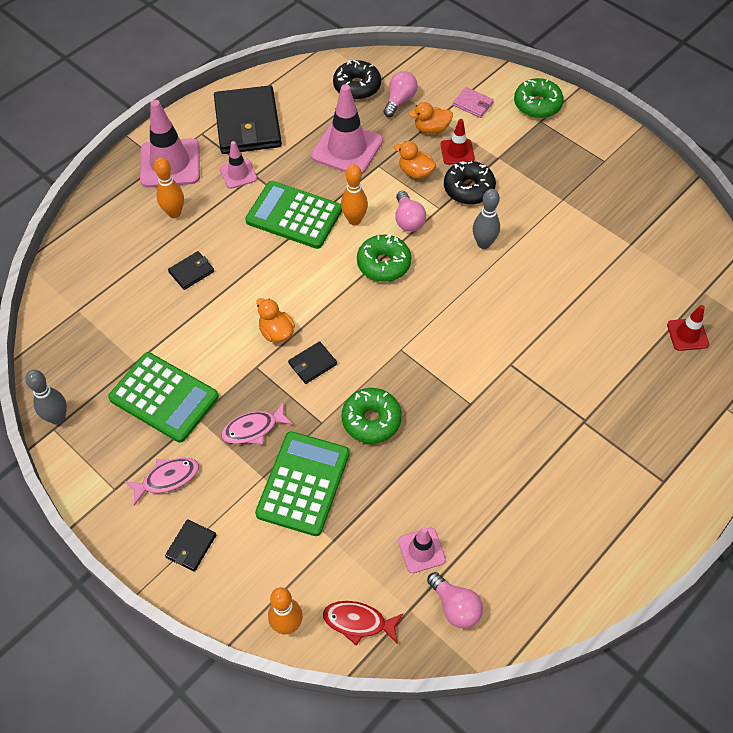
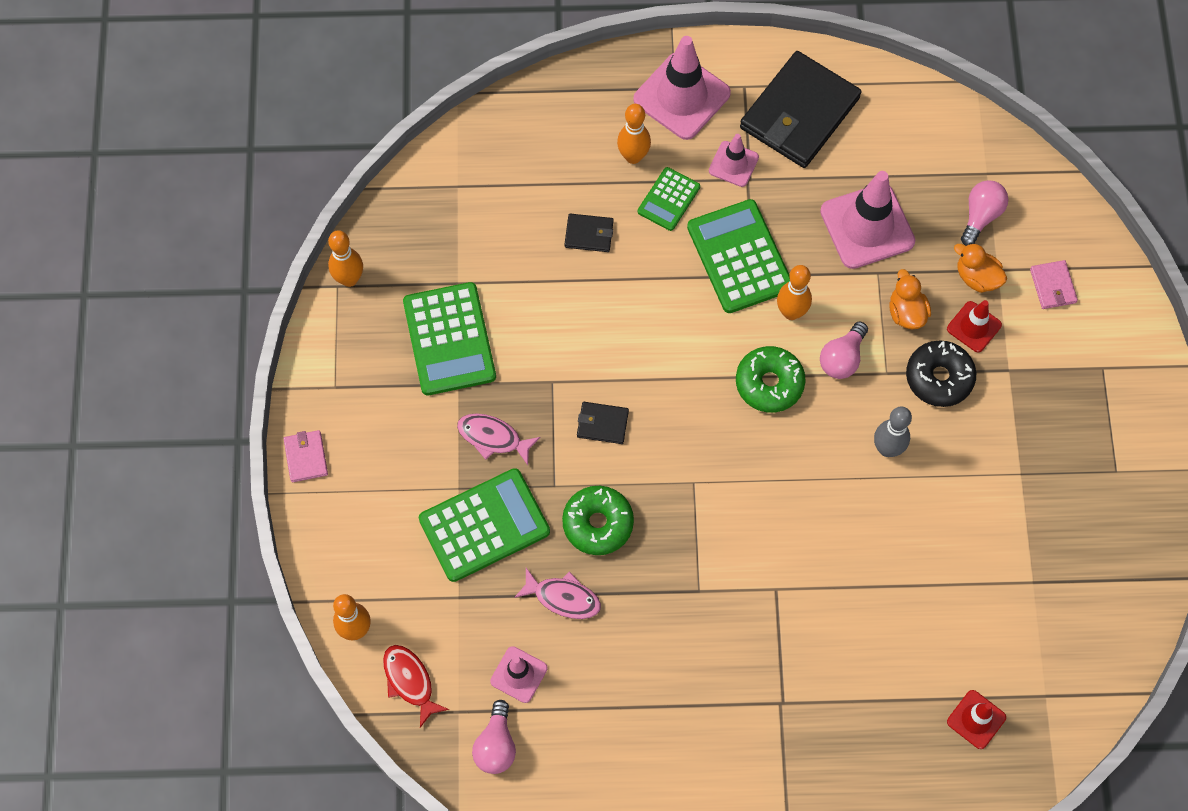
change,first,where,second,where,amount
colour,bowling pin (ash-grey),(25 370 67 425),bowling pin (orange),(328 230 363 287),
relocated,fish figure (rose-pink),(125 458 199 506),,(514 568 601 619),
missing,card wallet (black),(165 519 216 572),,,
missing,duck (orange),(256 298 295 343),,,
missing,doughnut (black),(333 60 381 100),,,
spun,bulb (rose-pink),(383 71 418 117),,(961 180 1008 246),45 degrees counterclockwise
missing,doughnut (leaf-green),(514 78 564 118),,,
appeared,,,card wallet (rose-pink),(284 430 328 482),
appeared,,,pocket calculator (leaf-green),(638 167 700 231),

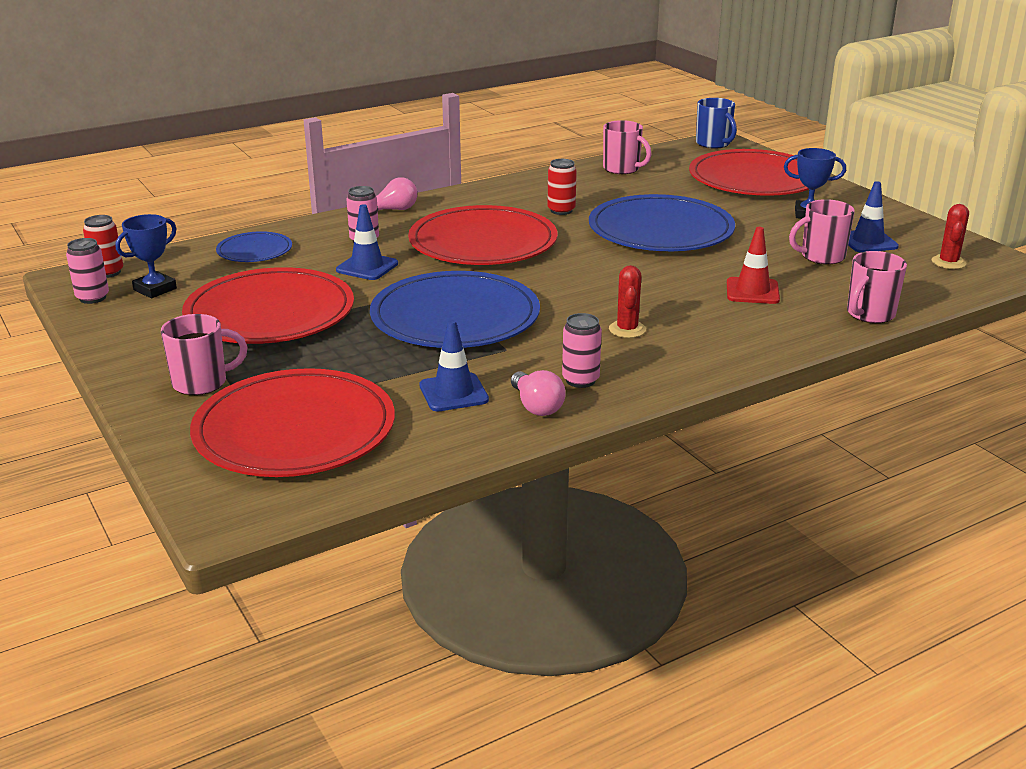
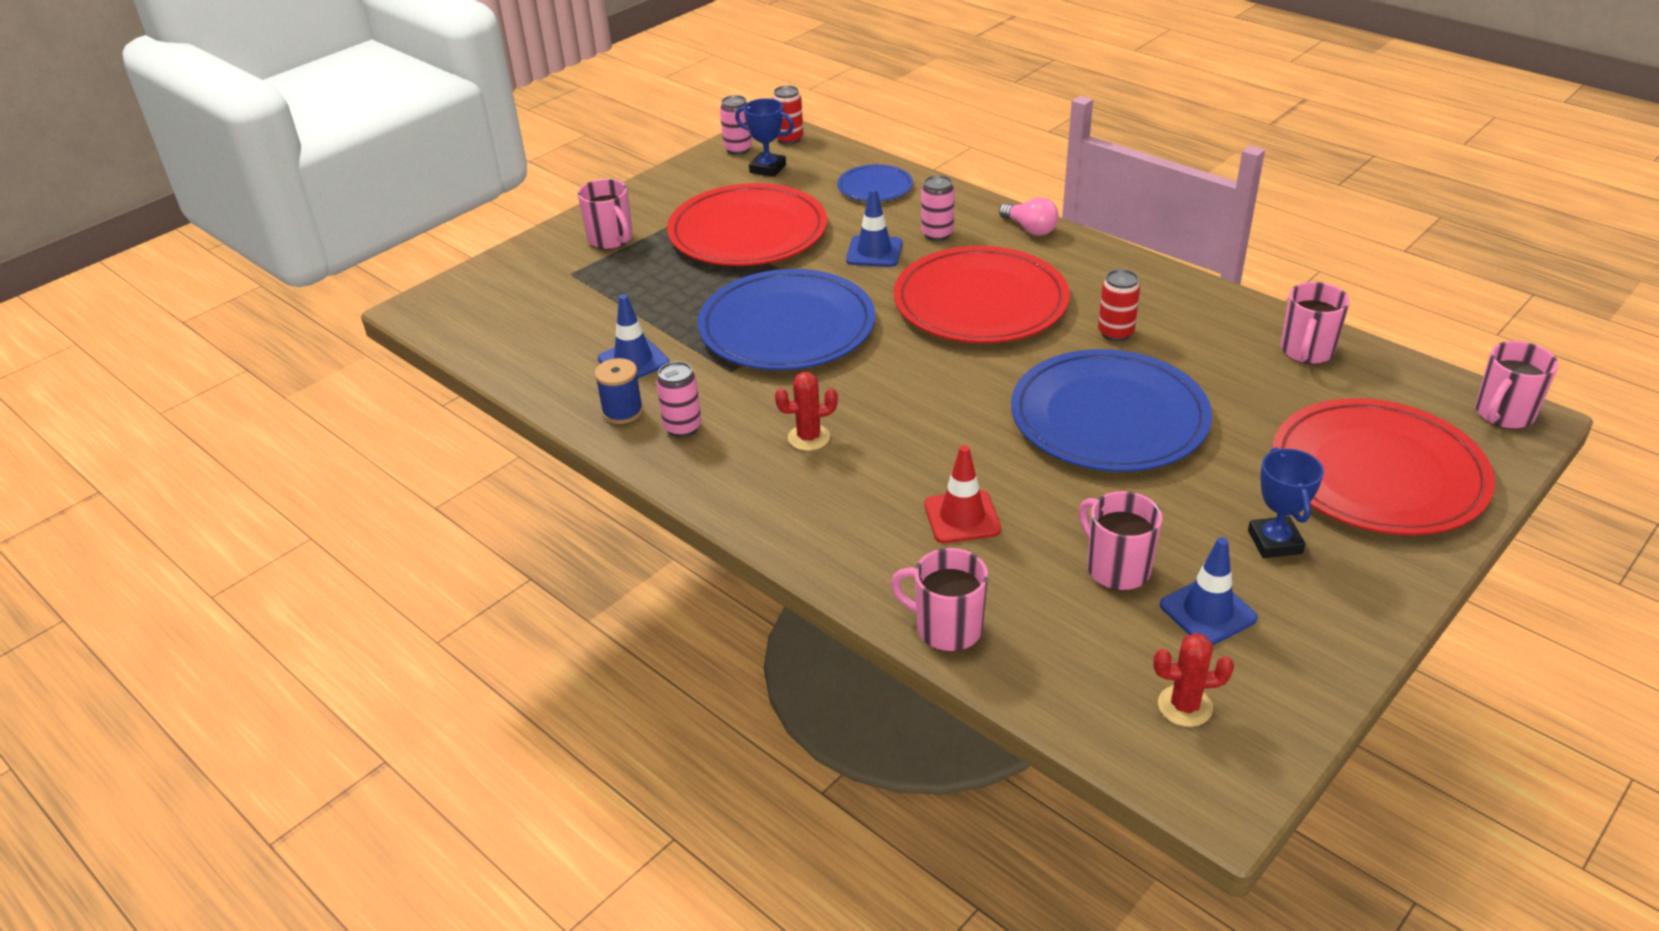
change,first,where,second,where,amount
missing,dinner plate (scarlet),(190 368 395 477),,,
exchanged,bulb (rose-pink),(511 370 566 416),spool (blue),(594 358 643 424),
colour,mug (blue),(696 98 737 148),mug (rose-pink),(1475 341 1558 429),

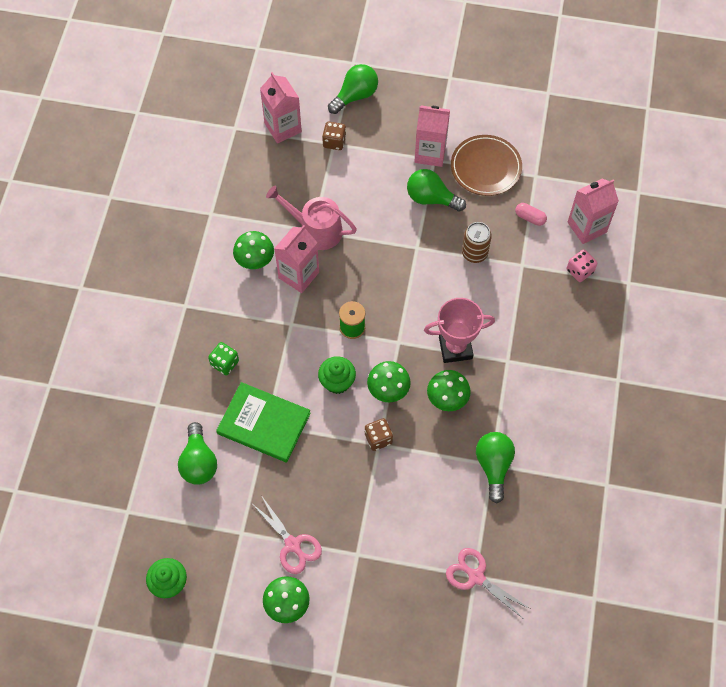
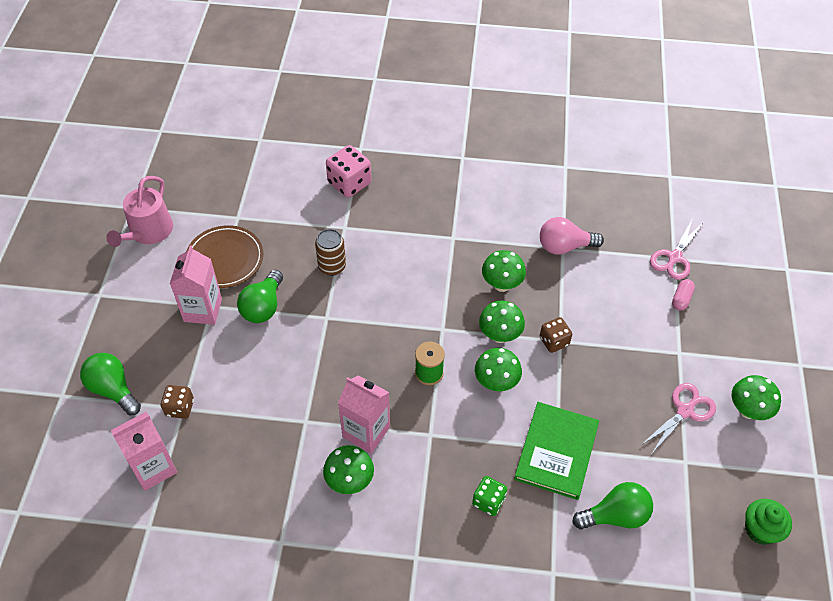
change,first,where,second,where,amount
relocated,watering pot (rose-pink),(266 186 357 250),,(106 176 173 247),
exchanged,muffin (leaf-green),(318 356 356 394),mushroom (leaf-green),(475 348 522 391),
missing,prize cup (rose-pink),(424 298 495 363),,,
colour,bulb (leaf-green),(476 432 515 503),bulb (rose-pink),(540 217 604 255),
relocated,pill (rose-pink),(515 203 547 226),,(672 279 695 311),
missing,carton (rose-pink),(567 179 619 244),,,
size,game die (rose-pink),(567 249 597 282),,(326 145 371 198),x1.59

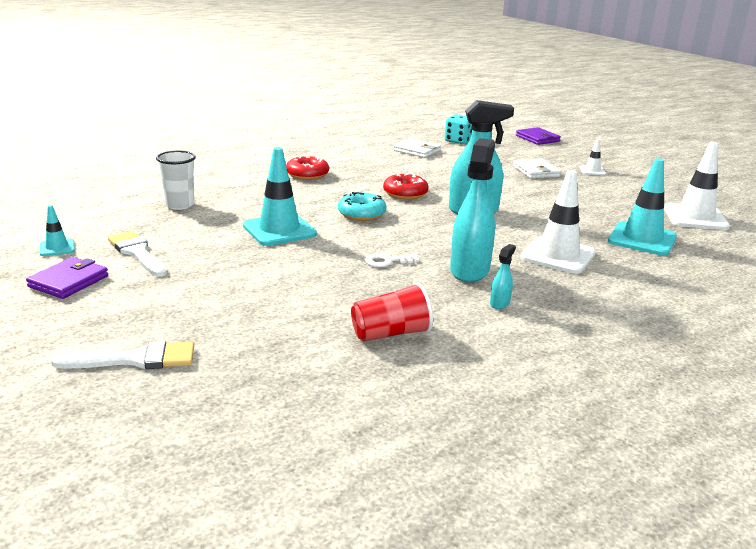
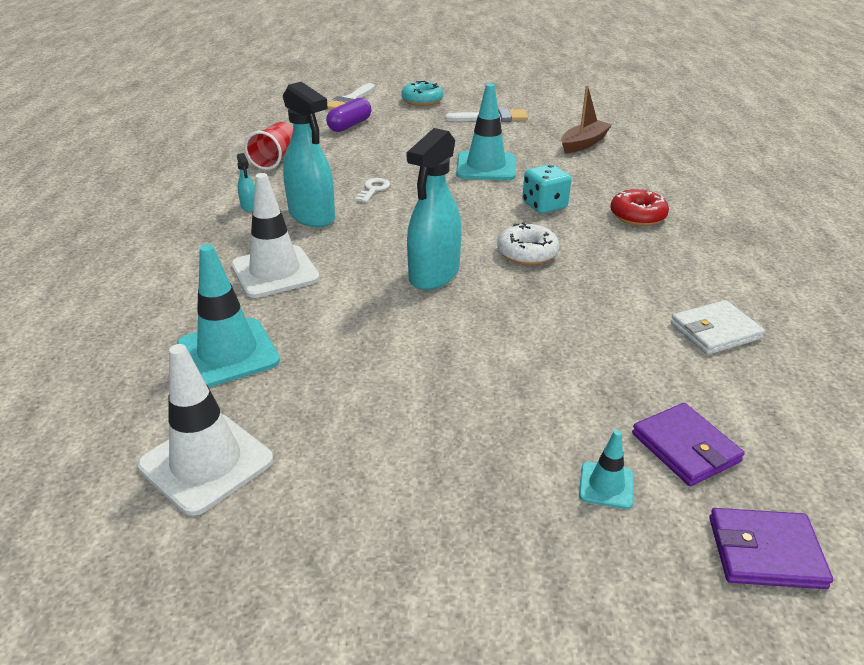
change,first,where,second,where,amount
relocated,card wallet (violet),(26 257 108 299),,(632 403 745 486),
relocated,road cone (teal),(40 205 75 256),,(579 430 634 509),
exchanged,tumbler (snow-white),(156 150 196 210),boat (russet),(561 85 612 154),
relocated,doughnut (teal),(338 192 386 221),,(401 81 443 106),
colour,doughnut (scarlet),(383 173 429 200),doughnut (snow-white),(497 222 559 265),
relocated,game die (teal),(444 114 472 144),,(522 164 571 213),
missing,card wallet (snow-white),(513 158 561 179),,,
missing,road cone (snow-white),(579 139 606 175),,,
appeared,,,pill (violet),(326 98 372 132),

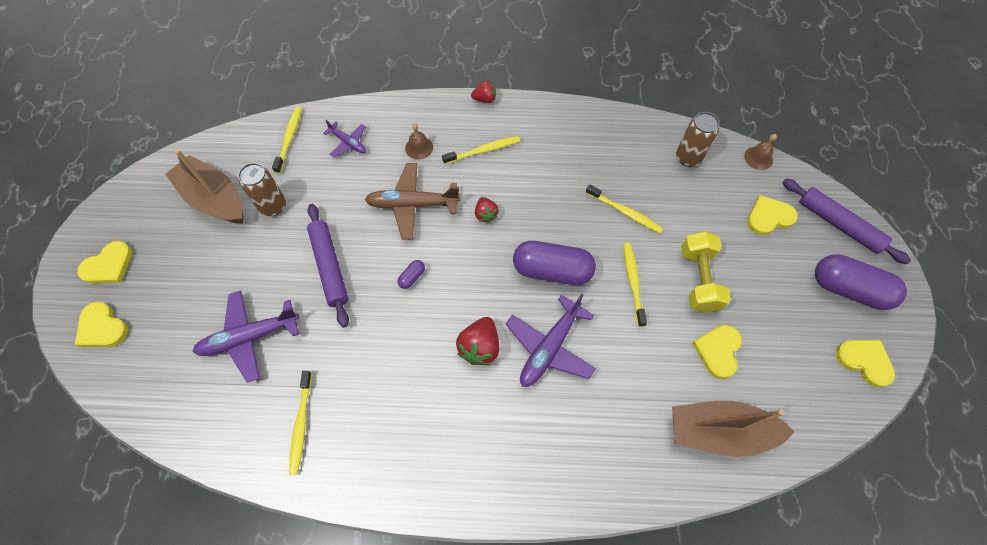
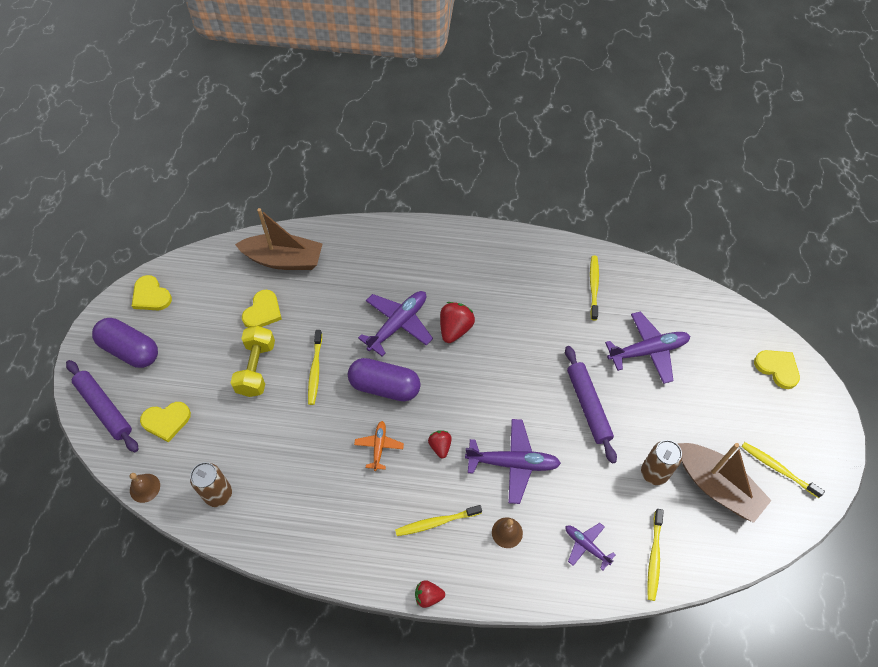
change,first,where,second,where,amount
missing,love heart (yellow),(77 241 132 284),,,
colour,plane (russet),(365 163 460 239),plane (violet),(465 419 561 504),
missing,pill (violet),(398 260 425 289),,,
relocated,tooth brush (yellow),(586 184 663 233),,(741 442 825 498),
appeared,,,plane (orange),(354 421 404 471),

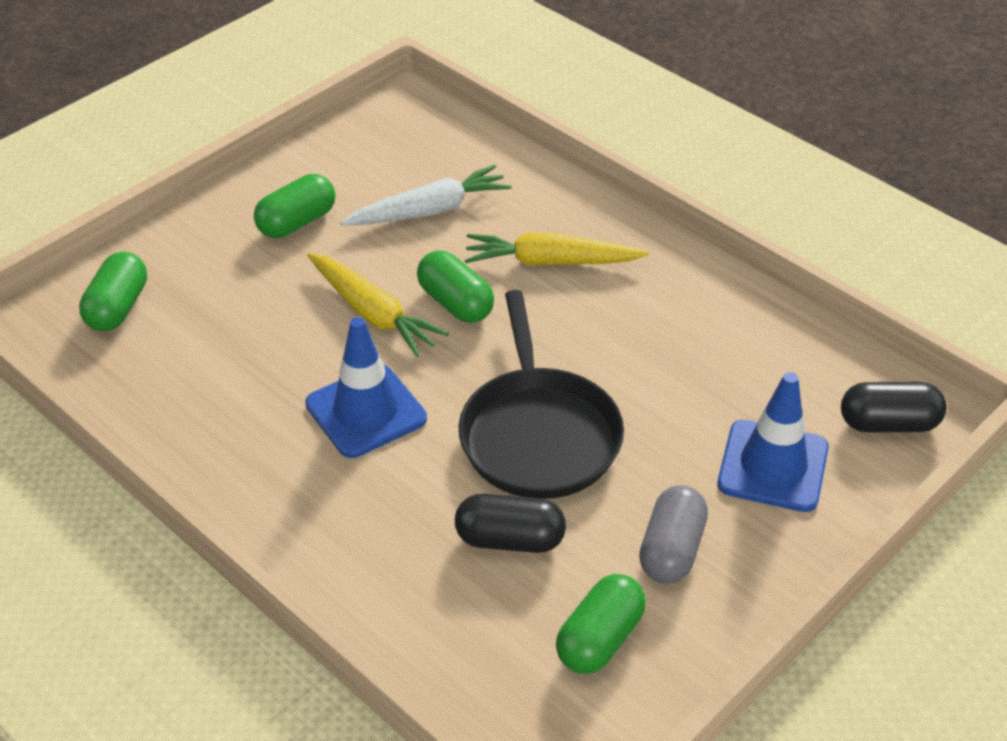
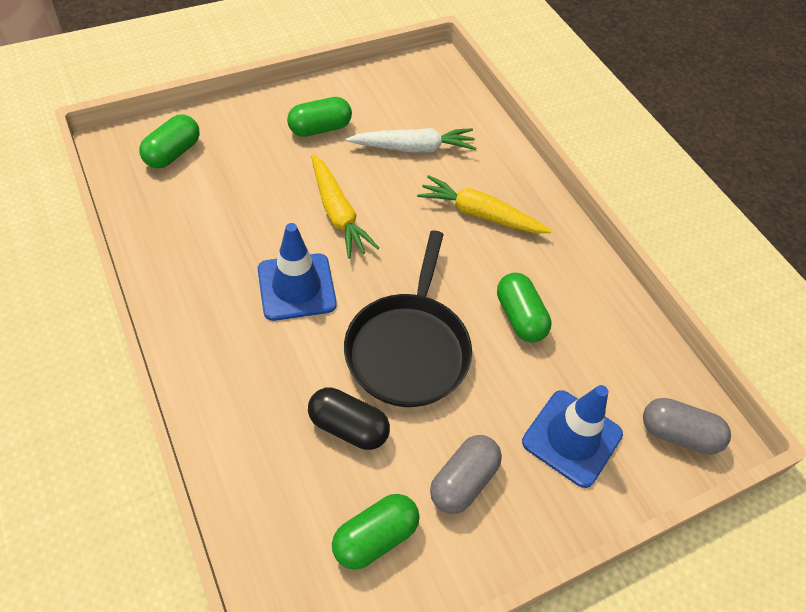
change,first,where,second,where,amount
relocated,pill (leaf-green),(417 250 494 323),,(497 273 551 343),
colour,pill (black),(841 382 947 432),pill (ash-grey),(643 398 731 455),

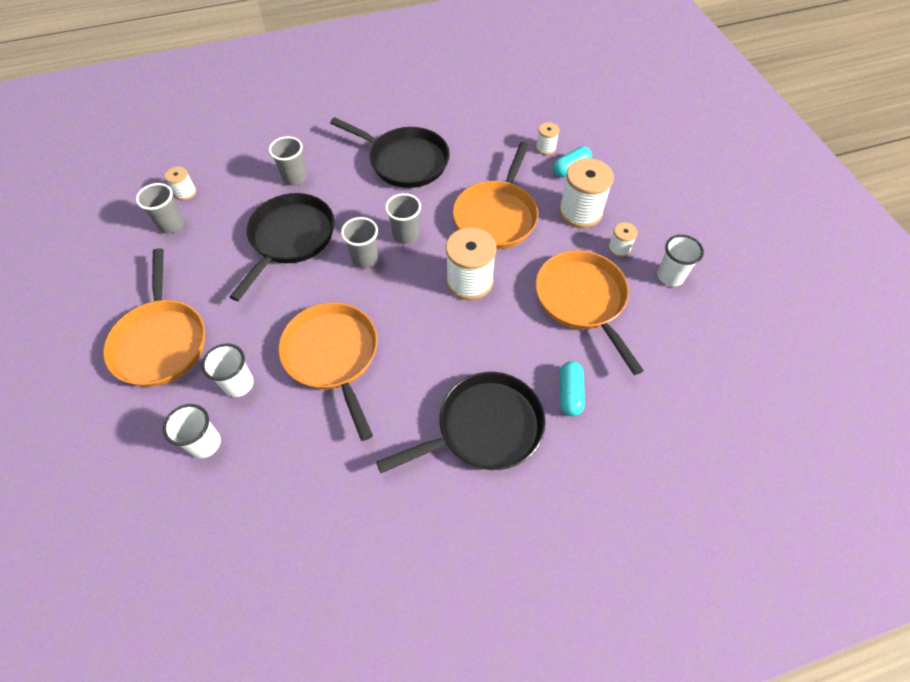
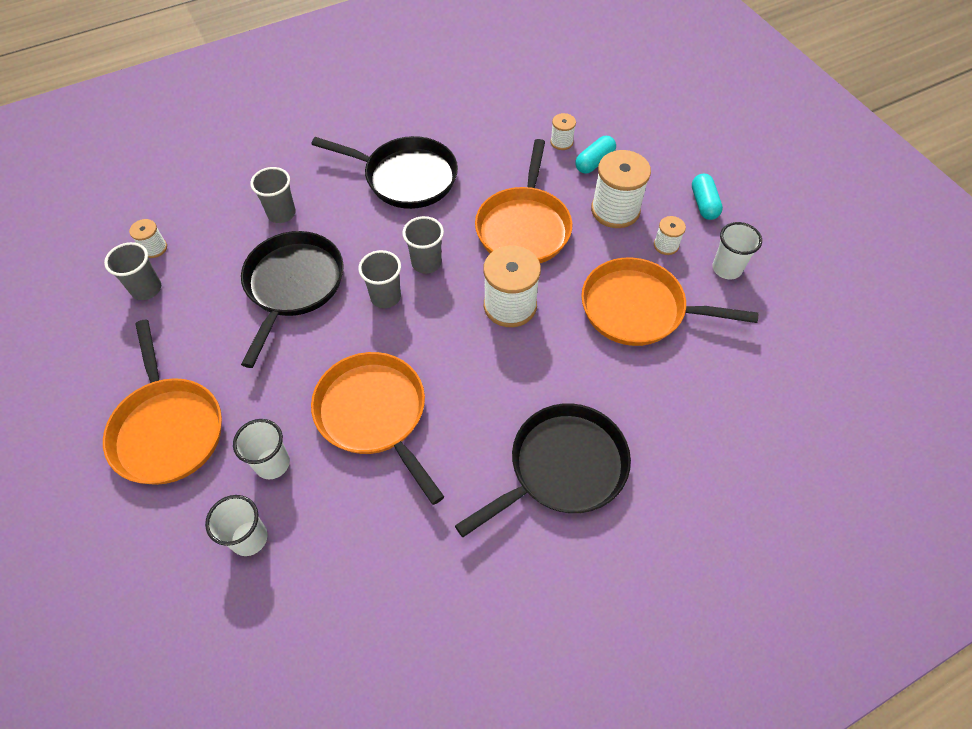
change,first,where,second,where,amount
spun,skillet (orange),(535 250 644 375),,(581 257 758 346),45 degrees counterclockwise
relocated,pill (teal),(560 361 585 416),,(692 174 723 220),

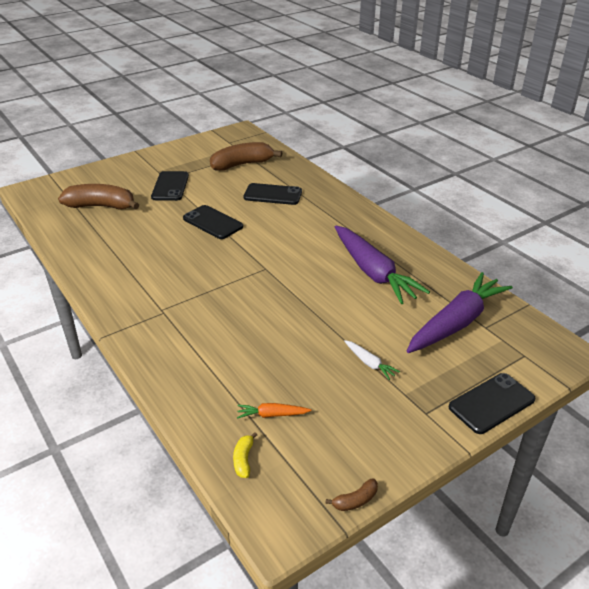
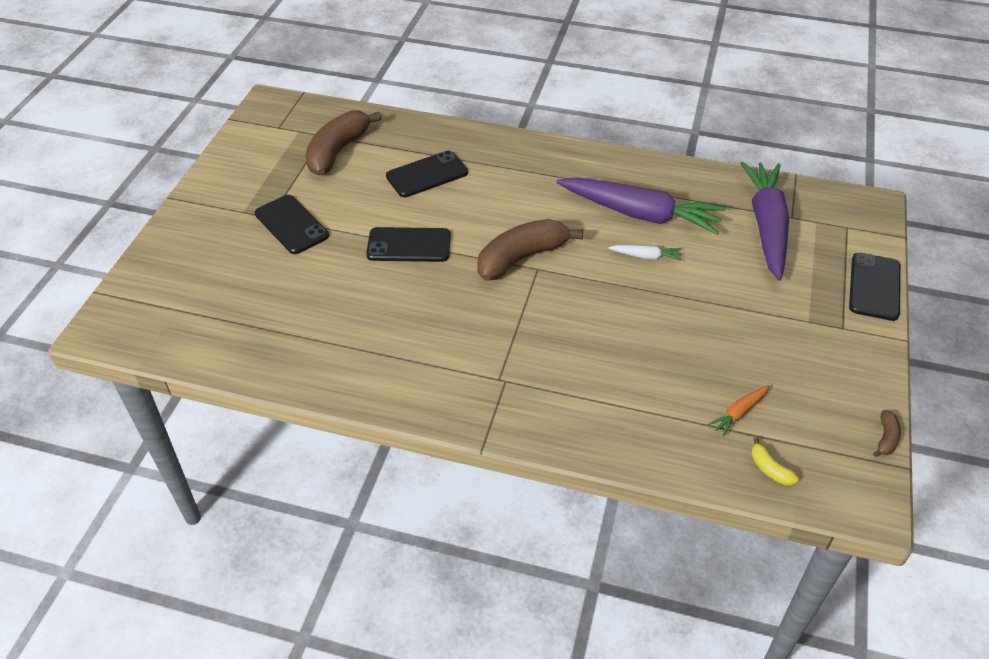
change,first,where,second,where,amount
relocated,banana fruit (russet),(58 184 139 210),,(477 219 583 280),
relocated,carrot (snow-white),(344 340 400 380),,(608 245 681 261),

